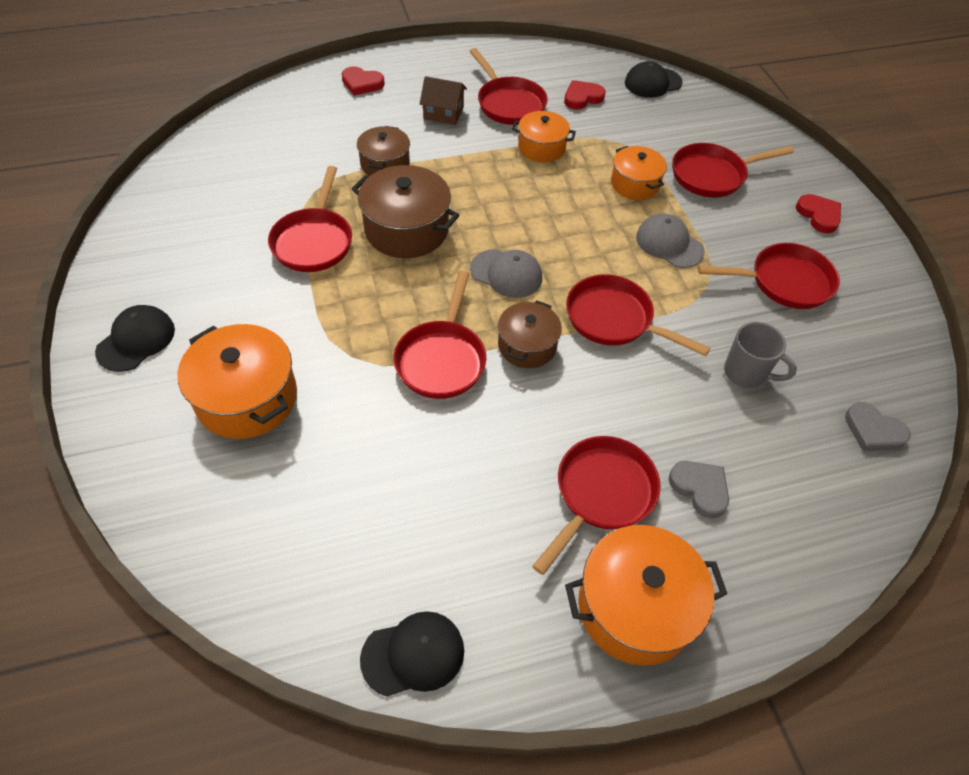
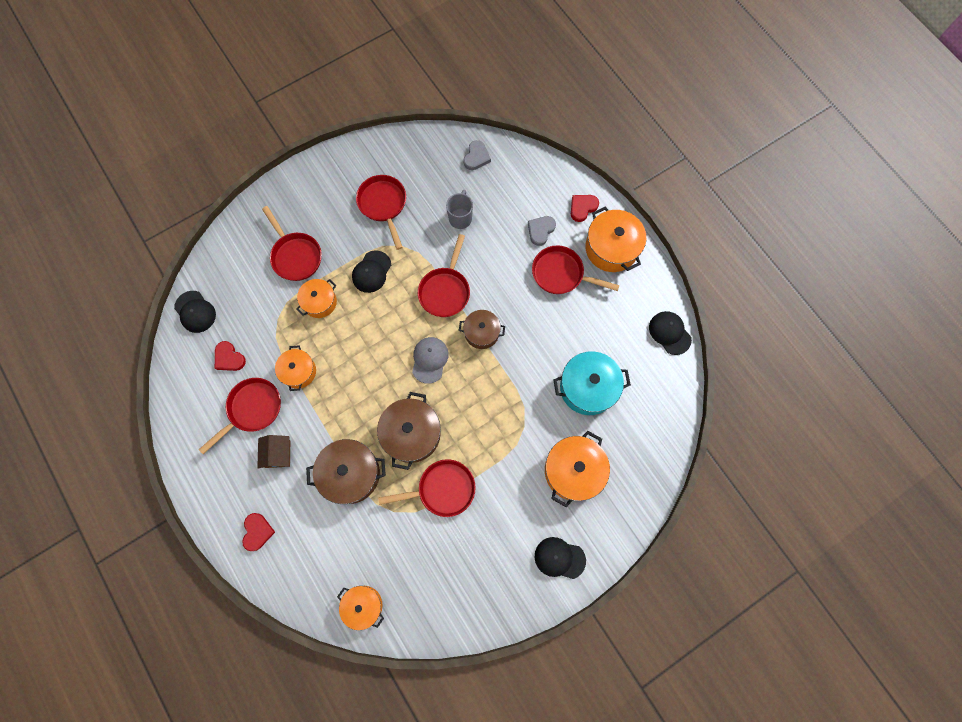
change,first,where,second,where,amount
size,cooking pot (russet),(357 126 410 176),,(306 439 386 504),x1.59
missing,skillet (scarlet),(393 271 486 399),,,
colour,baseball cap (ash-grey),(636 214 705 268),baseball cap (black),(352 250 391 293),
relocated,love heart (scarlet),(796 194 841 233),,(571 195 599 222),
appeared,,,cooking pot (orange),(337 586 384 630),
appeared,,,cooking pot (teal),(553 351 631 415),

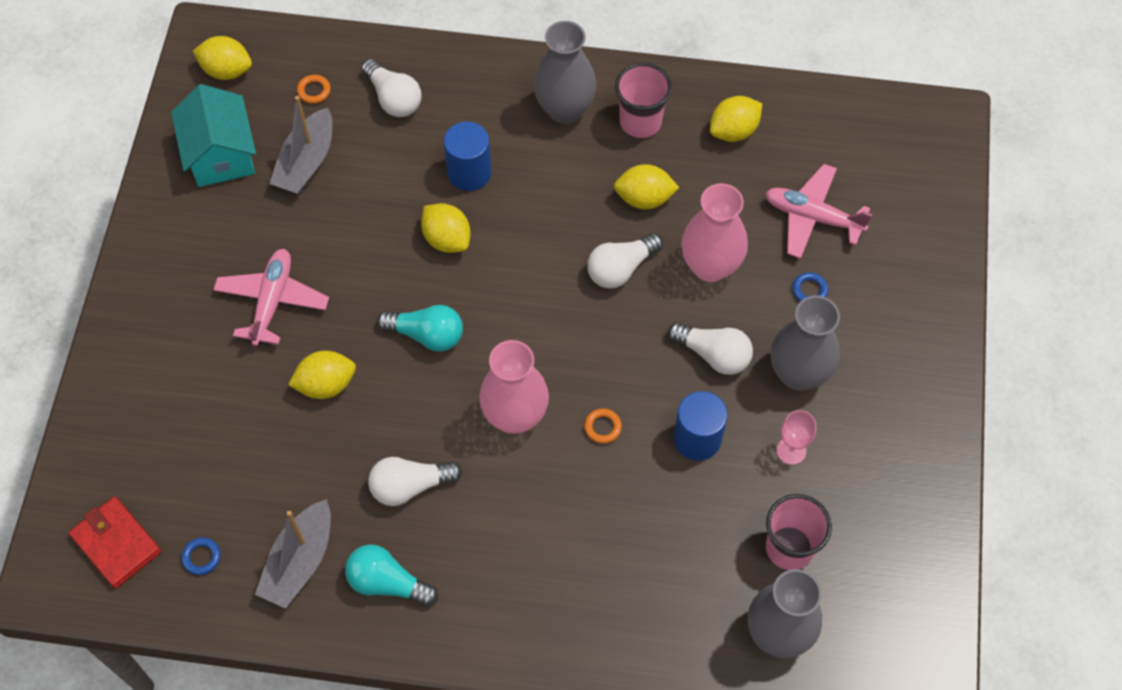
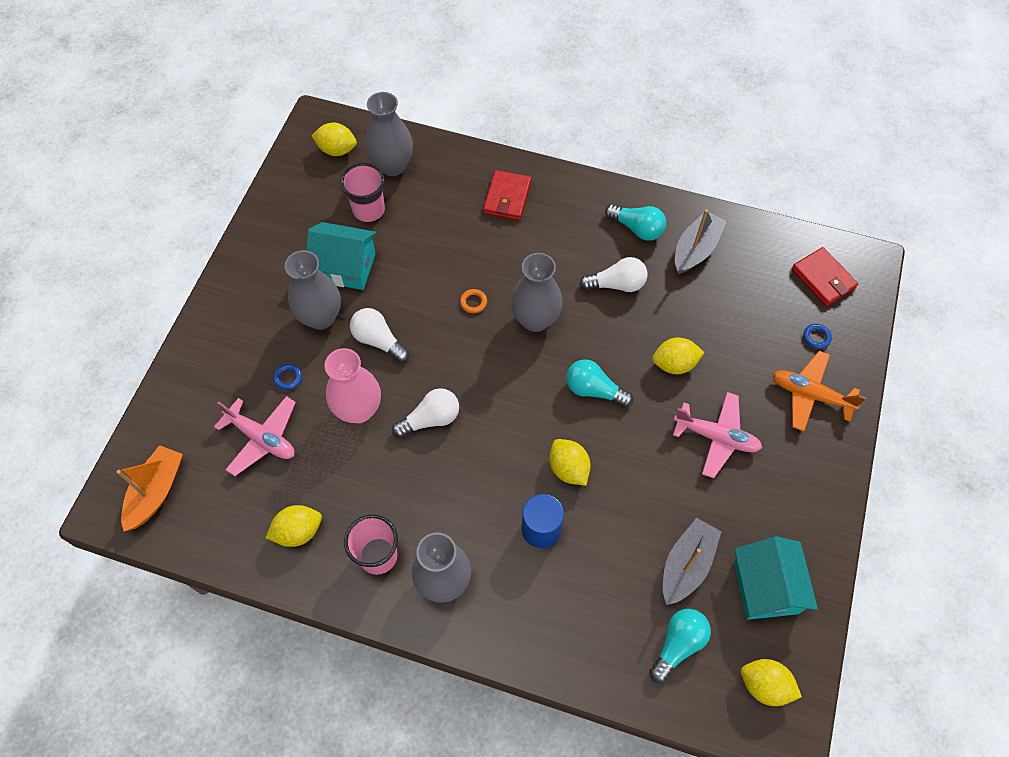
change,first,where,second,where,amount
relocated,hoop (blue),(181 538 221 575),,(803 324 832 349),
spun,plane (rose-pink),(213 249 329 346),,(673 392 762 478),90 degrees counterclockwise
exchanged,hoop (orange),(297 75 331 104),bulb (teal),(649 609 711 683),
missing,bulb (snow-white),(361 59 421 117),,,
colour,tall vase (rose-pink),(479 340 549 434),tall vase (ash-grey),(511 253 562 332),
relocated,lemon (yellow),(614 164 679 209),,(311 122 357 156),
missing,cylinder shape (blue),(674 391 728 461),,,
exchanged,wine glass (rose-pink),(777 410 816 465),house (teal),(306 222 376 290),
appeared,,,boat (orange),(117 445 183 532),
appeared,,,card wallet (scarlet),(483 170 532 220),
appeared,,,plane (orange),(772 351 866 432),

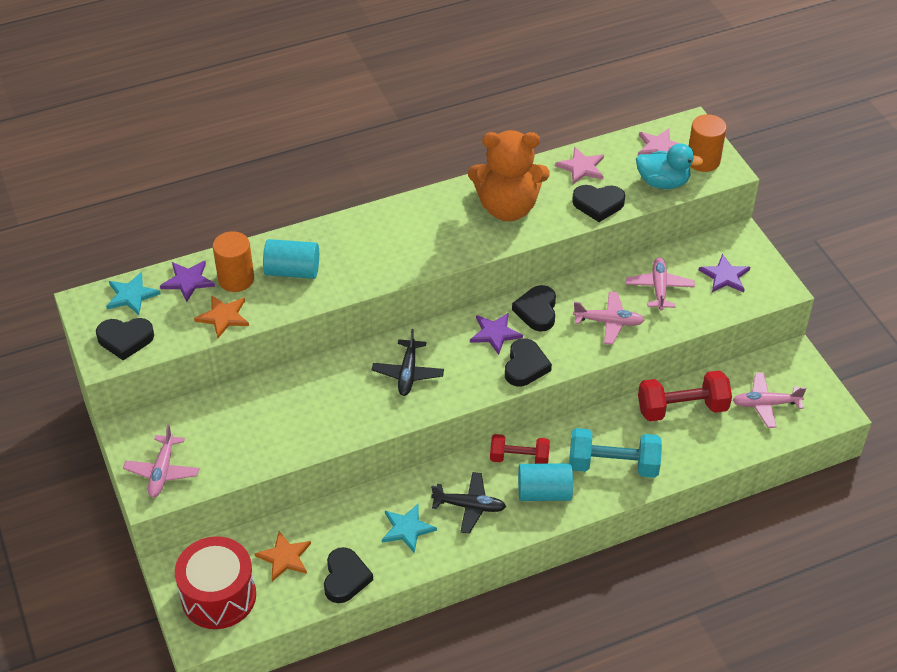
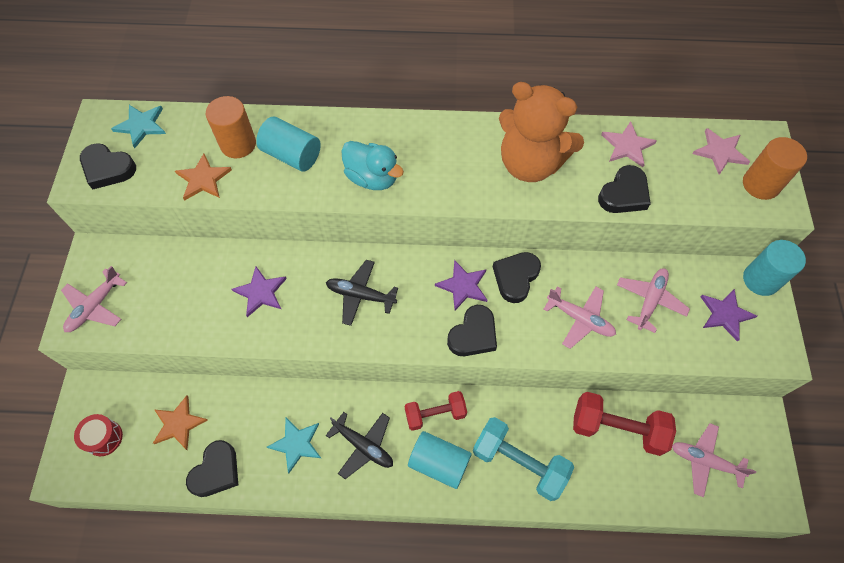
change,first,where,second,where,amount
relocated,star (violet),(160 261 215 302),,(232 266 287 317),
size,toy drum (scarlet),(175 536 256 629),,(74 414 123 456),x0.51
spun,plane (black),(372 329 444 396),,(326 260 398 326),75 degrees clockwise
spun,dumbbell (scarlet),(490 434 550 464),,(405 391 467 431),45 degrees counterclockwise
spun,love heart (black),(572 185 625 222),,(598 165 651 213),75 degrees counterclockwise
relocated,duck (teal),(636 144 704 189),,(342 141 404 190),
appeared,,,cylinder shape (teal),(743 240 806 296),

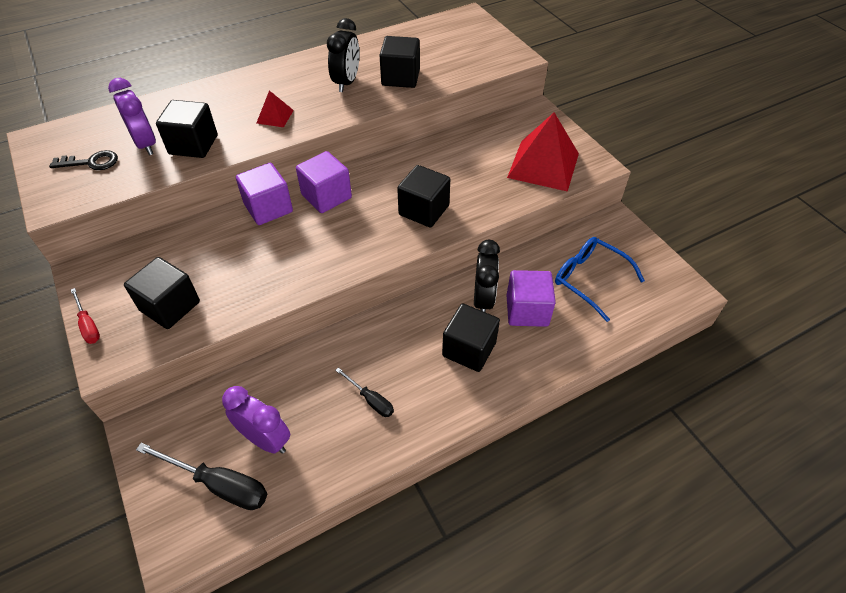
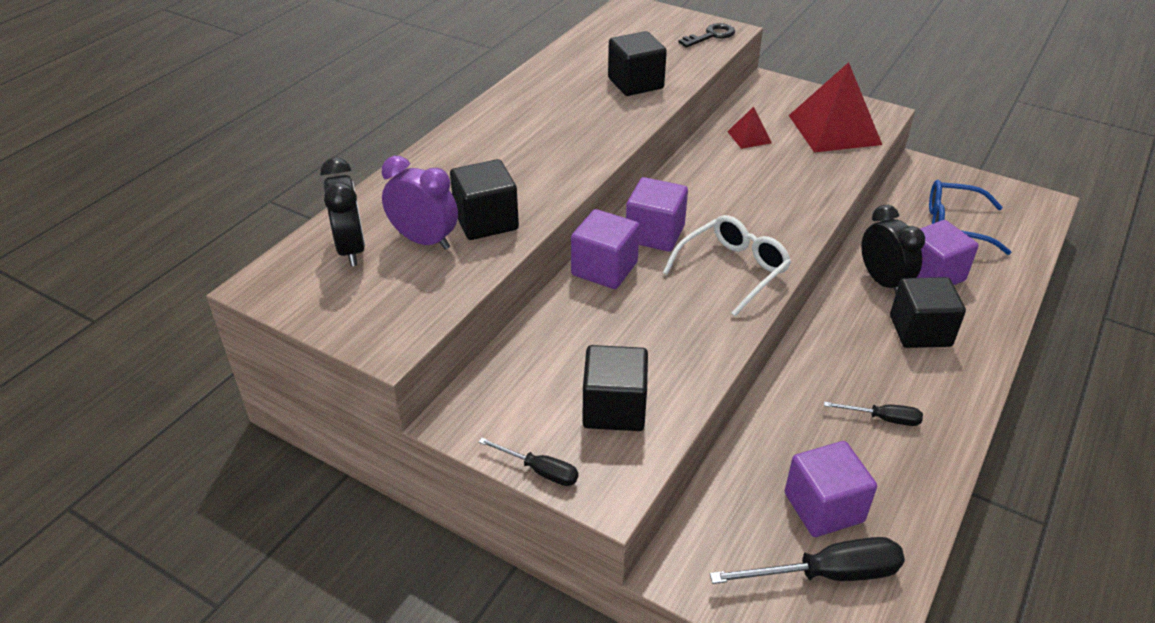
change,first,where,second,where,amount
relocated,door key (black),(49 150 118 170),,(678 23 735 48),
colour,screwdriver (scarlet),(71 288 100 344),screwdriver (black),(479 438 578 486),
exchanged,clock (violet),(222 386 290 454),cube (violet),(785 441 877 537),
relocated,pyramid (scarlet),(256 90 294 127),,(727 107 772 149),
relocated,clock (black),(327 18 360 92),,(320 158 365 266),
missing,cube (black),(397 165 450 228),,,
appeared,,,eyeglasses (snow-white),(663 215 791 316),

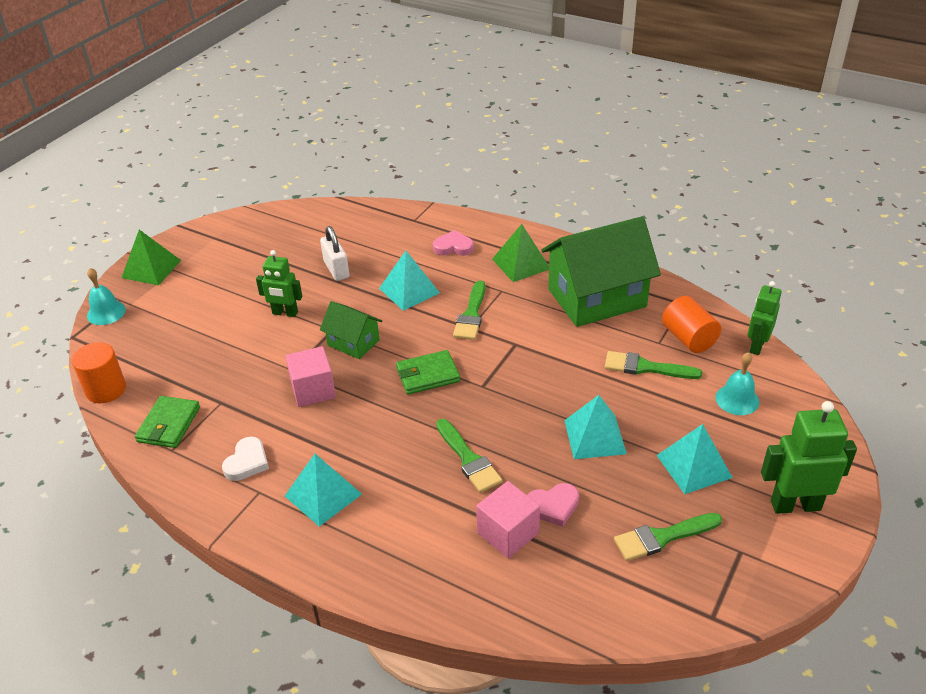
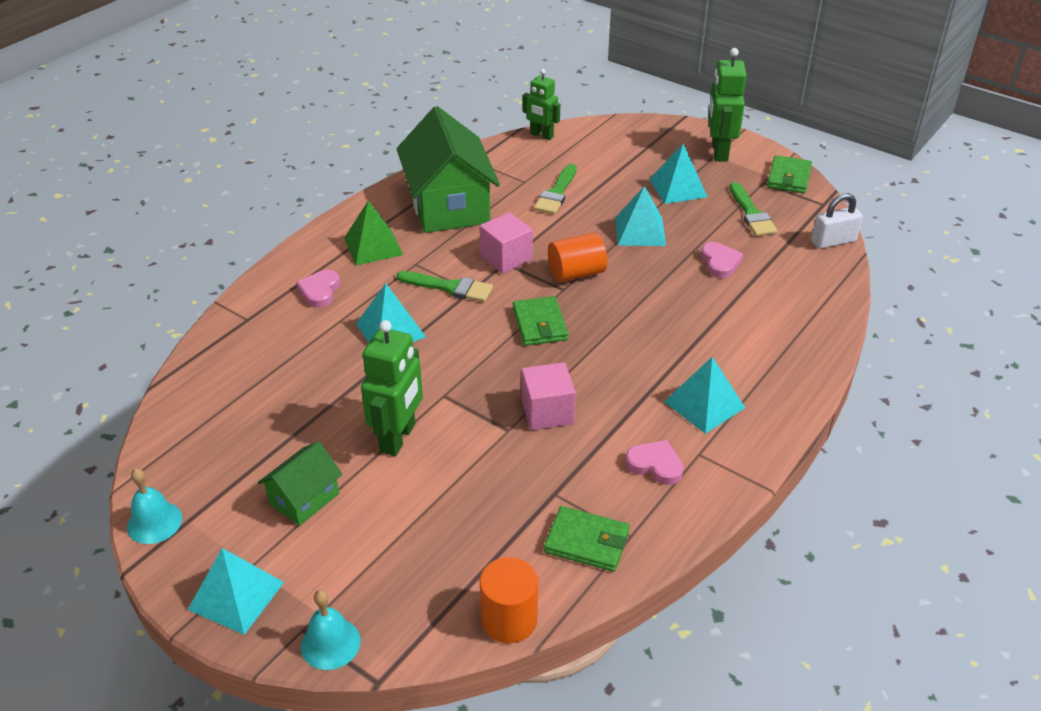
change,first,where,second,where,amount
colour,pyramid (leaf-green),(121 230 181 286),pyramid (teal),(188 548 284 635),
colour,love heart (snow-white),(222 437 269 481),love heart (rose-pink),(625 440 684 485),
size,robot (leaf-green),(256 250 302 317),,(361 320 423 456),x1.51
relocated,lock (snow-white),(320 226 349 281),,(811 193 863 249),
relocated,house (leaf-green),(320 301 382 359),,(258 441 342 526),
missing,paint brush (leaf-green),(436 419 503 493),,,
relocated,cube (rose-pink),(476 481 540 558),,(479 212 533 274),
relocated,cylinder shape (orange),(662 296 721 353),,(548 232 607 282),
relocated,school bell (teal),(715 352 759 415),,(127 468 182 544),
appeared,,,card wallet (leaf-green),(767 155 812 194),

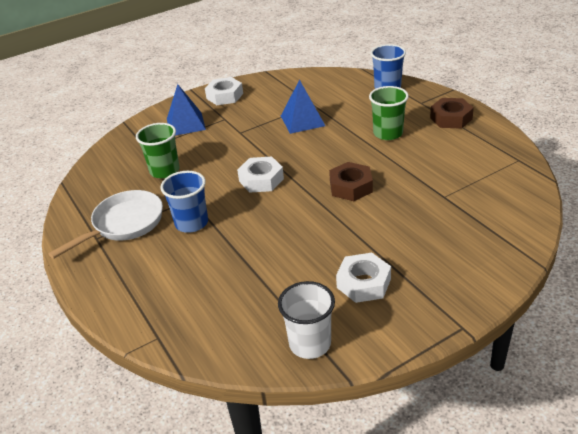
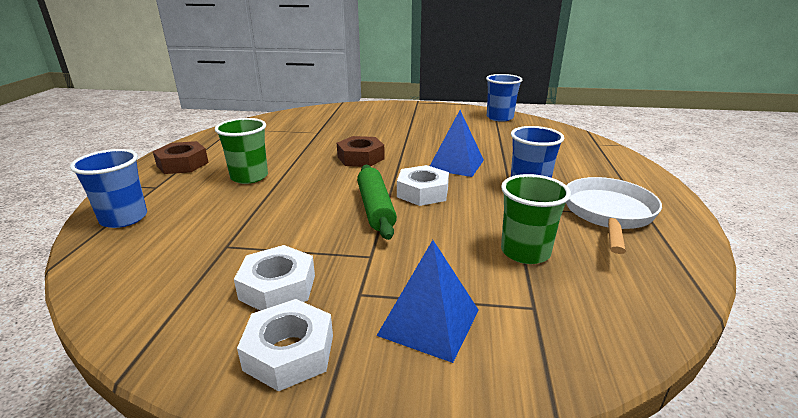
change,first,where,second,where,amount
spun,skillet (snow-white),(48 190 163 259),,(566 177 662 254),120 degrees clockwise
colour,tumbler (snow-white),(278 281 335 359),tumbler (blue),(486 74 522 122),
relocated,pyramid (blue),(281 80 325 134),,(430 110 484 177),
relocated,hexagon nut (snow-white),(336 253 391 303),,(234 245 315 311),
appeared,,,rolling pin (leaf-green),(357 165 397 240),

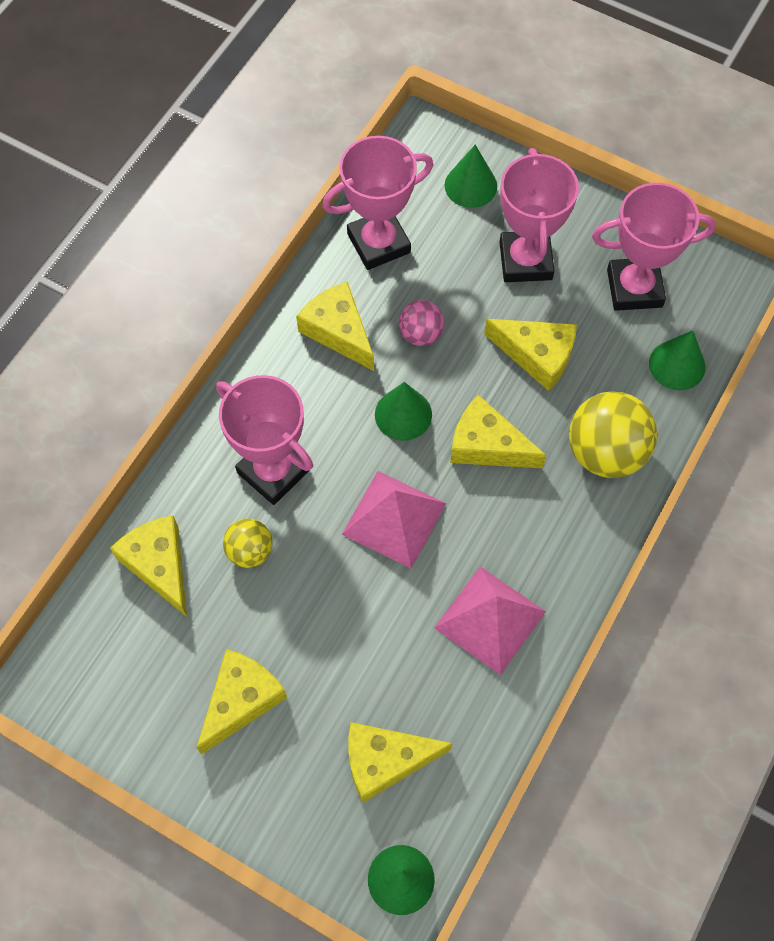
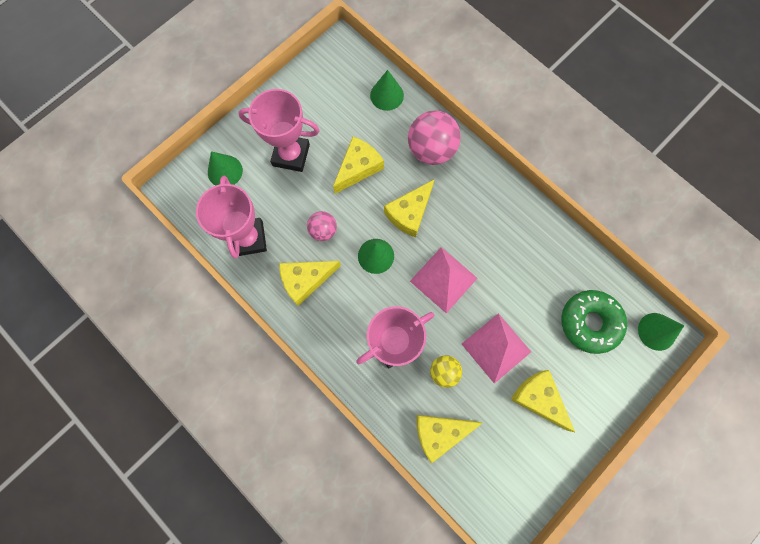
change,first,where,second,where,amount
exchanged,cheese (yellow),(348 722 453 803),doughnut (leaf-green),(561 290 627 354),
relocated,pyramid (rose-pink),(434 567 546 675),,(462 313 531 384),
colour,ball (yellow),(569 391 657 478),ball (rose-pink),(408 110 461 165),
missing,prize cup (rose-pink),(592 183 716 311),,,

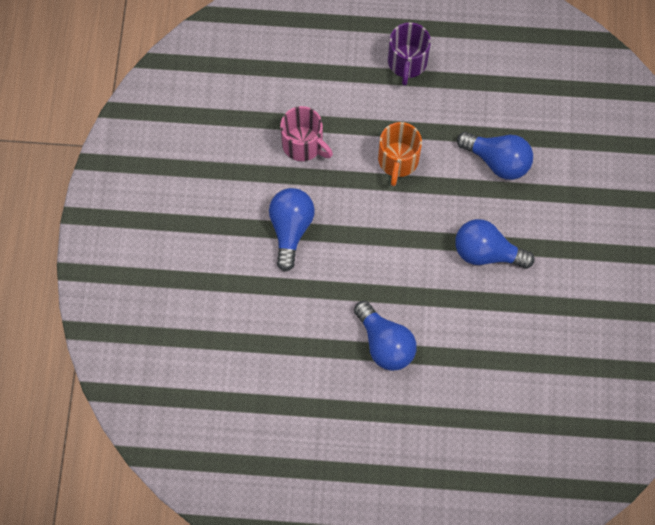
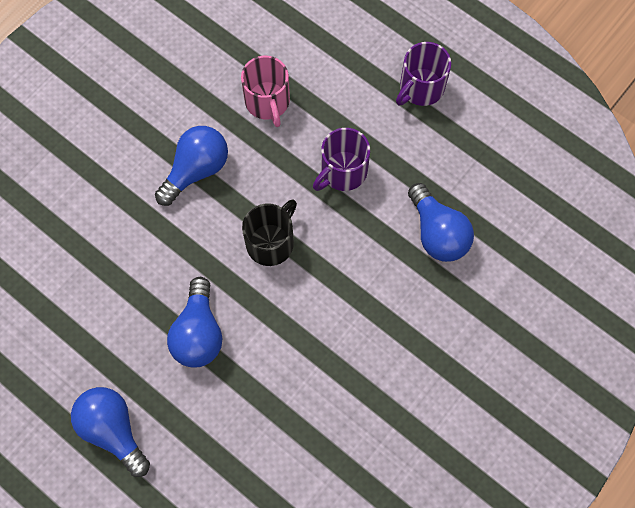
change,first,where,second,where,amount
colour,mug (orange),(378 122 422 186),mug (violet),(313 128 370 191),
relocated,bulb (blue),(455 219 535 269),,(71 387 150 477),
appeared,,,mug (black),(242 199 297 266),

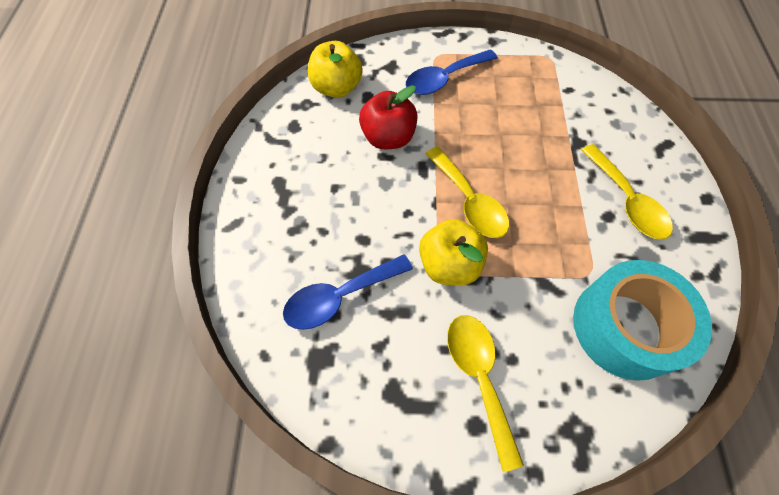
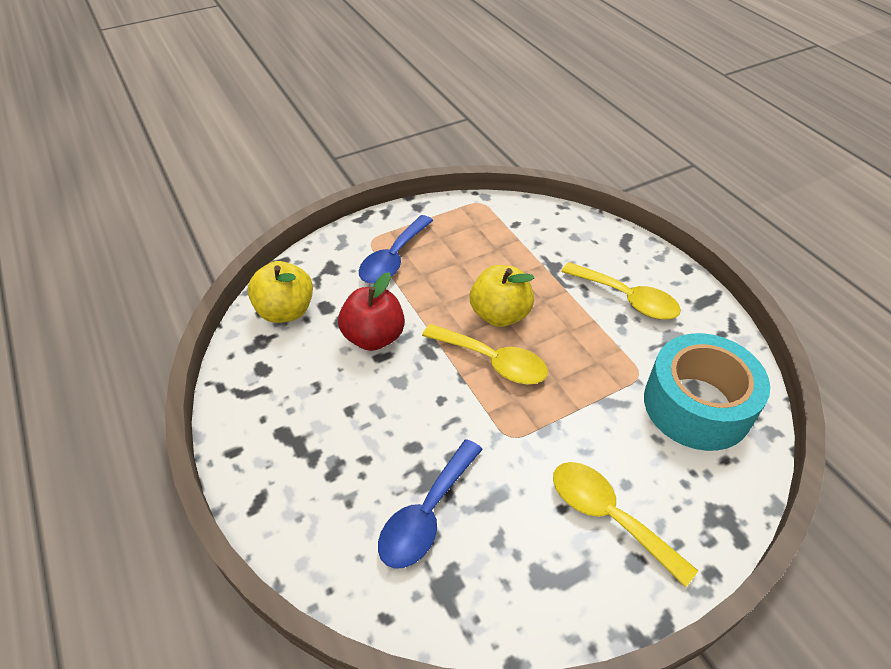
change,first,where,second,where,amount
relocated,toy apple (yellow),(419 219 488 285),,(470 265 534 327),

